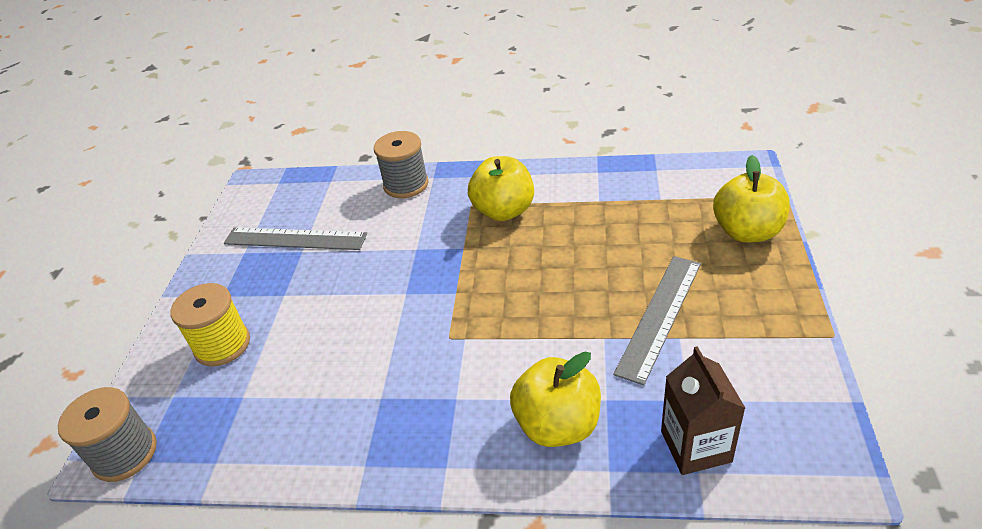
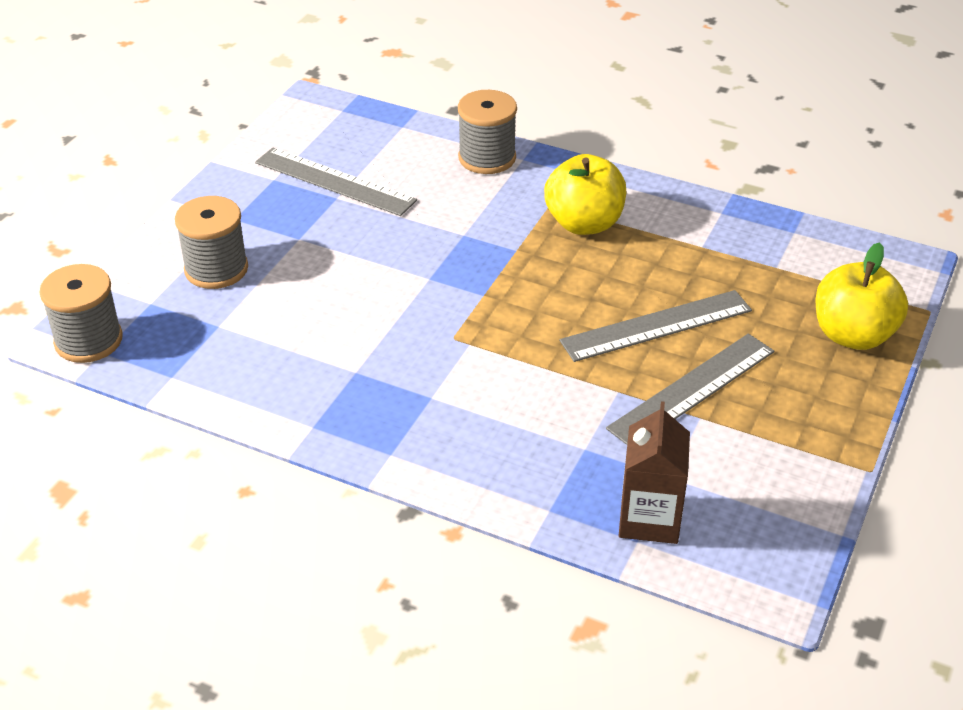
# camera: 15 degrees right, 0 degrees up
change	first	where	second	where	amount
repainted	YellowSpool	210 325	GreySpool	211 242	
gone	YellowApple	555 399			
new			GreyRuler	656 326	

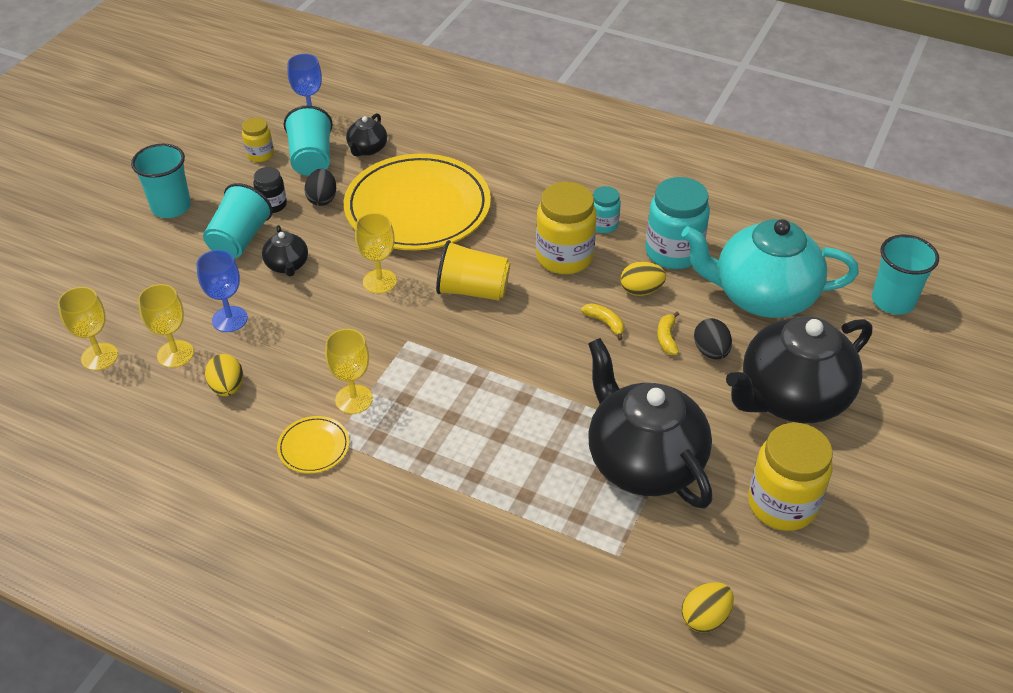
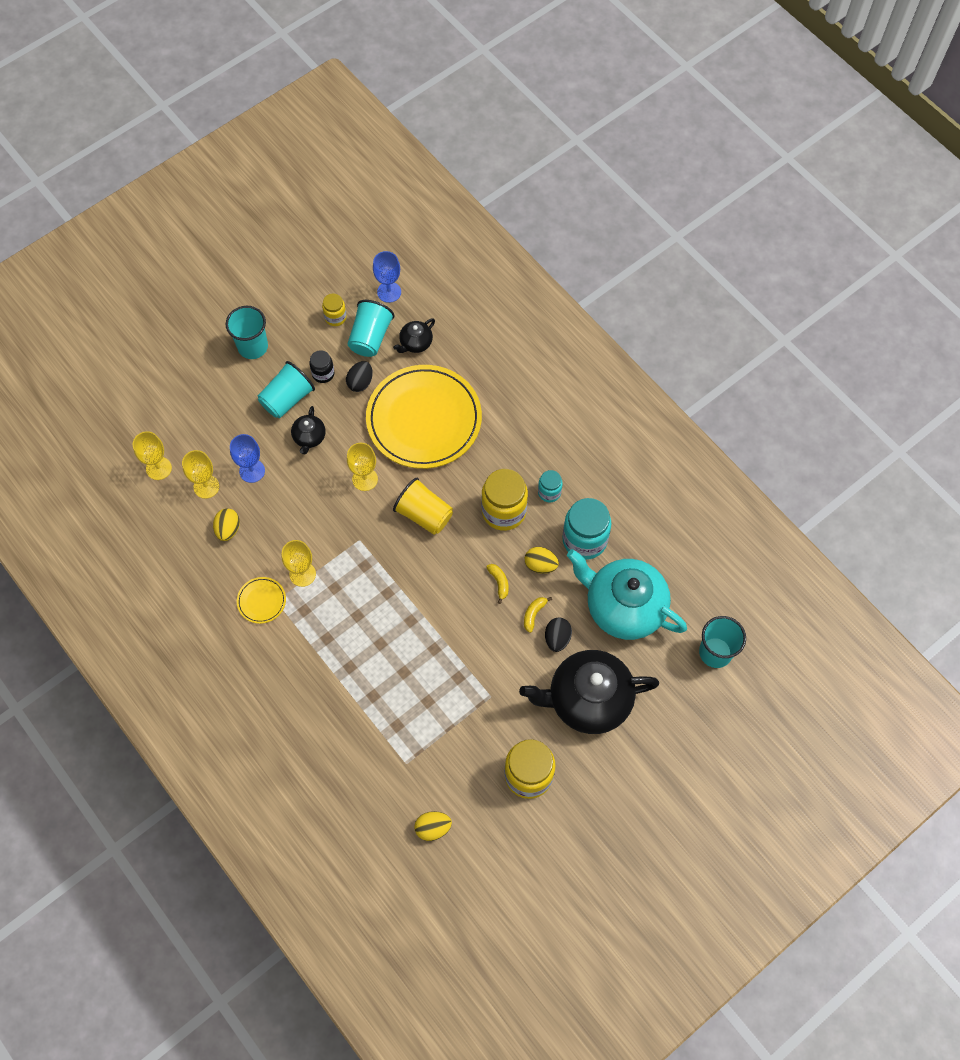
# camera: 25 degrees right, 20 degrees up
change	first	where	second	where	amount
gone	EbonyTeaPot	650 423			

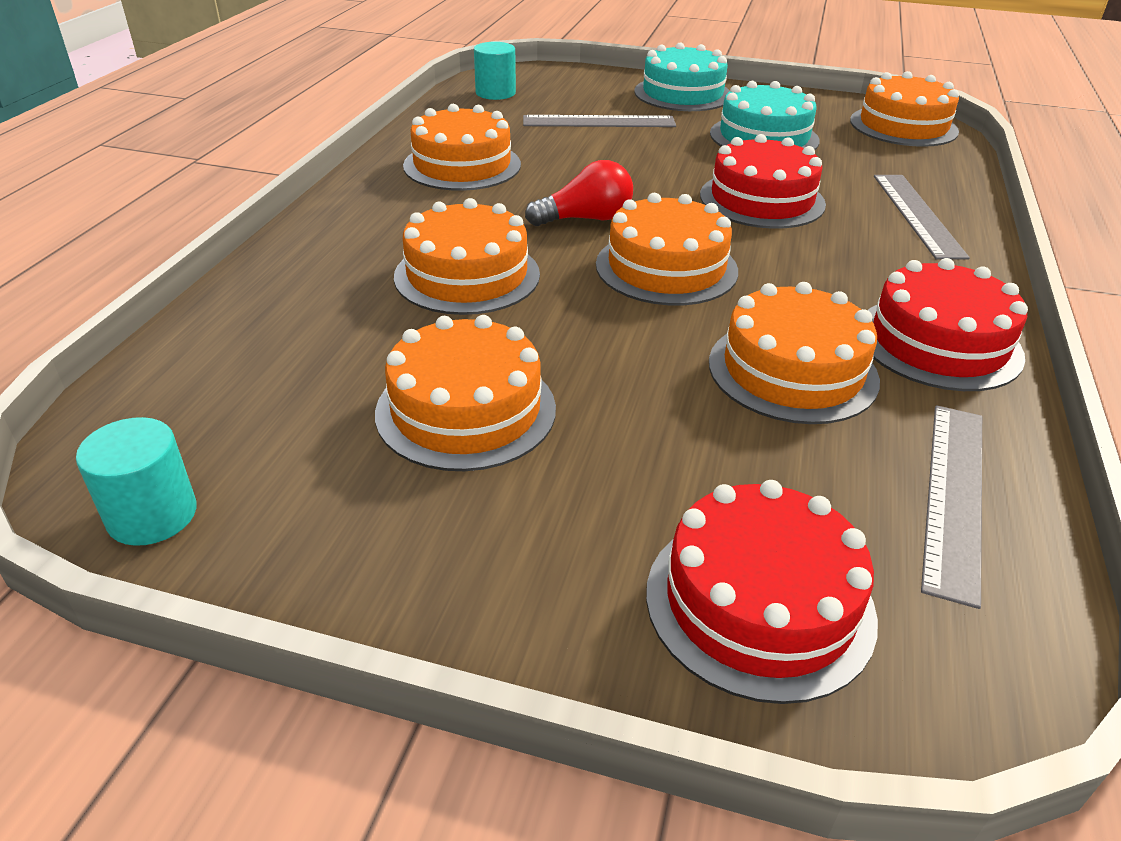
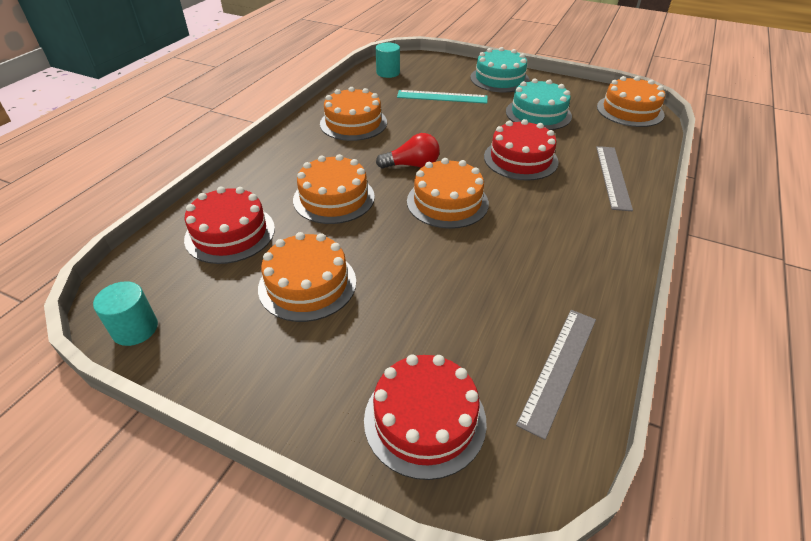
# camera: 10 degrees right, 5 degrees up
change	first	where	second	where	amount
repainted	GreyRuler	599 121	TealRuler	442 97	
gone	BrightOrangeGateau	794 353			
shifted	CrimsonGateau	948 324		229 225	

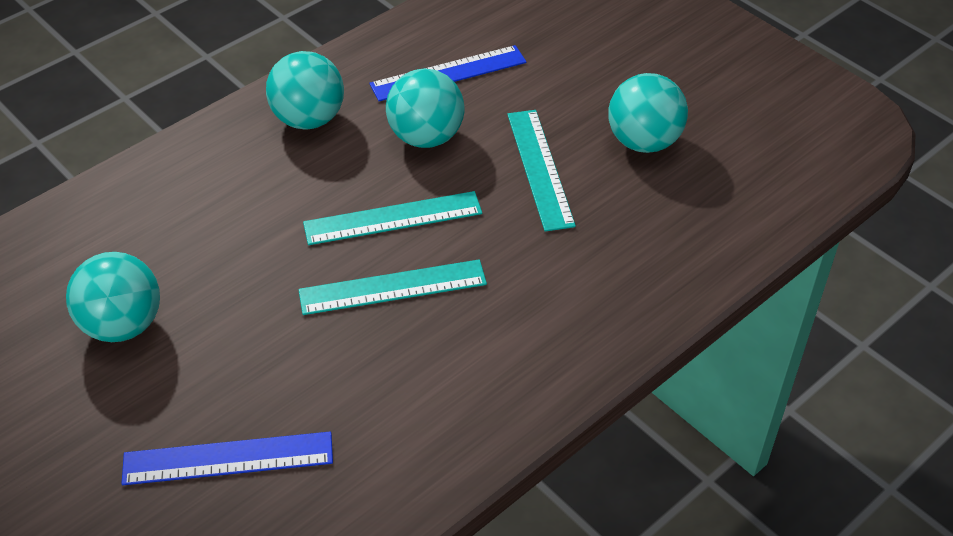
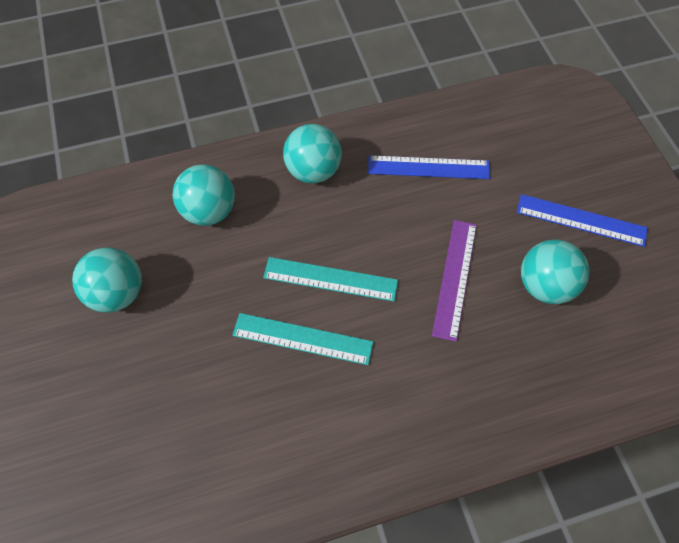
# camera: 25 degrees right, 15 degrees up
change	first	where	second	where	amount
shifted	RoyalBlueRuler	227 458		582 220	
shifted	TealBall	425 108		204 195	
repainted	TealRuler	541 171	PurpleRuler	454 281	

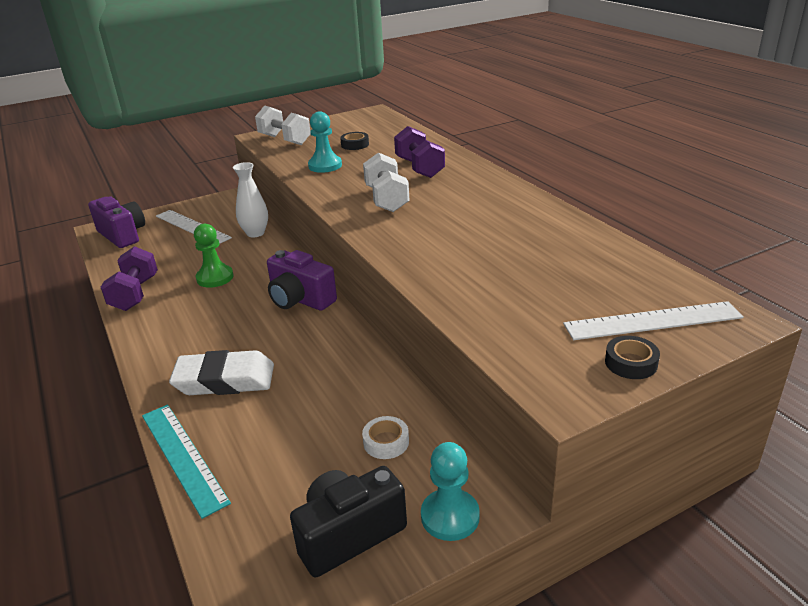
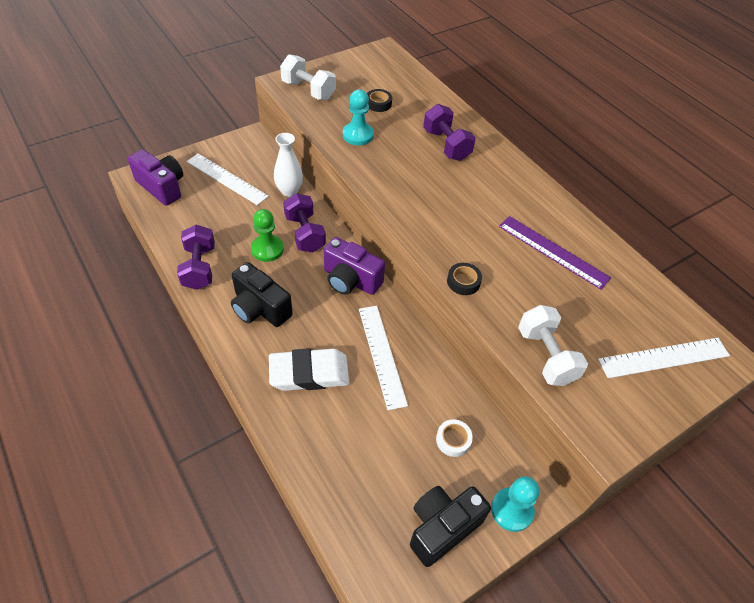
# camera: 10 degrees left, 20 degrees up
change	first	where	second	where	amount
gone	TealRuler	186 462			
shifted	WhiteHandWeight	386 182		553 345	
shifted	EbonyStickyTape	632 357		464 279	
new			EbonyCamera	262 294	
new			PurpleHandWeight	304 222	
new			WhiteRuler	383 358	
new			PurpleRuler	555 253	

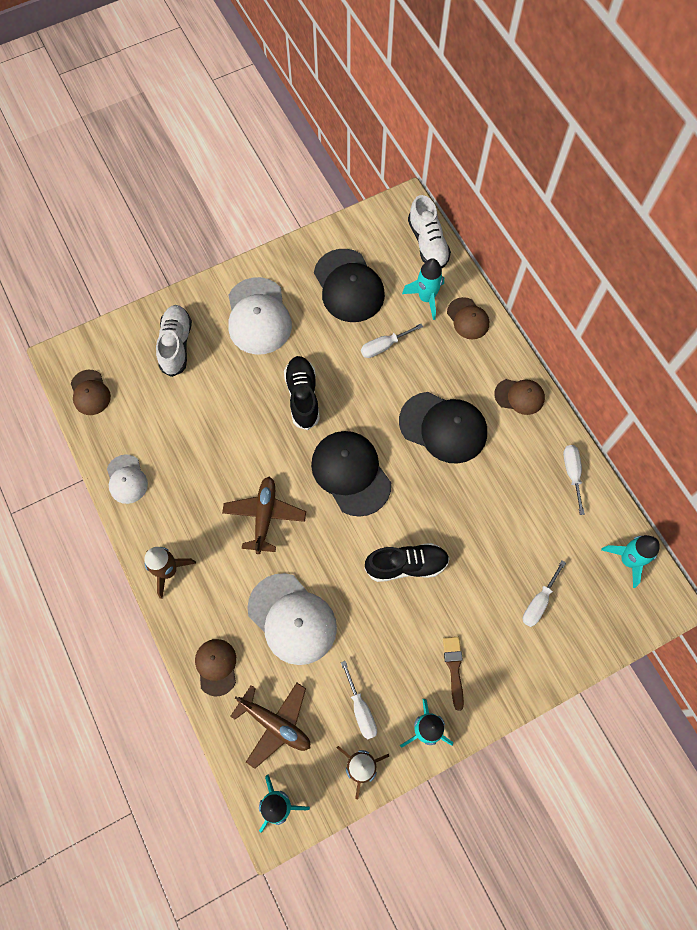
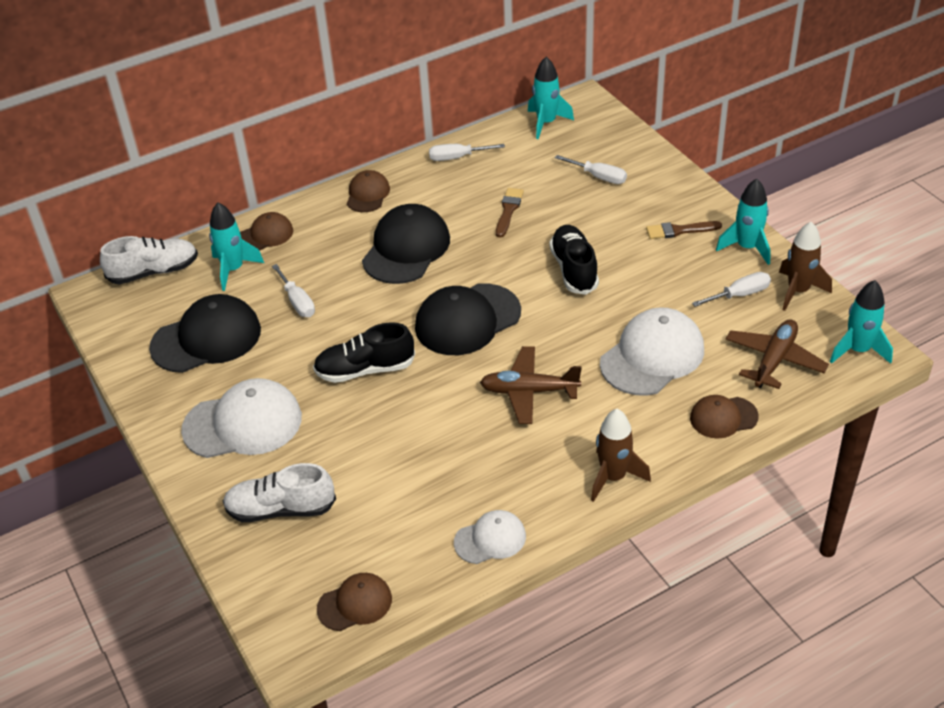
# camera: 90 degrees left, 25 degrees down
change	first	where	second	where	amount
new			RussetPaintbrush	510 213	

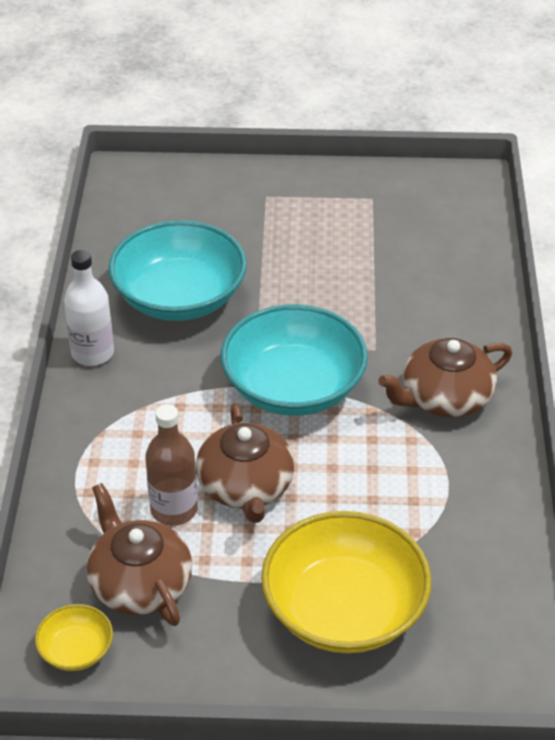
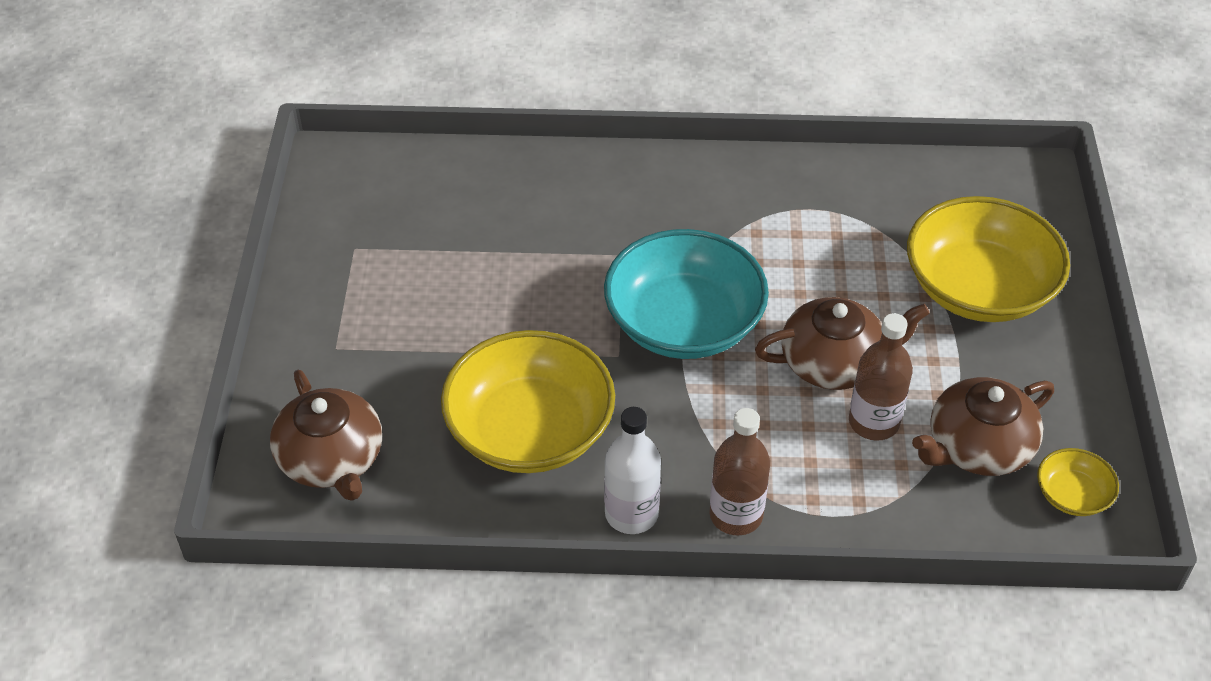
# camera: 90 degrees left, 5 degrees up
change	first	where	second	where	amount
repainted	TealServingBowl	178 270	YellowServingBowl	528 401	
shifted	RussetTeaPot	445 378		326 435	
new			RussetDrinkBottle	739 472	

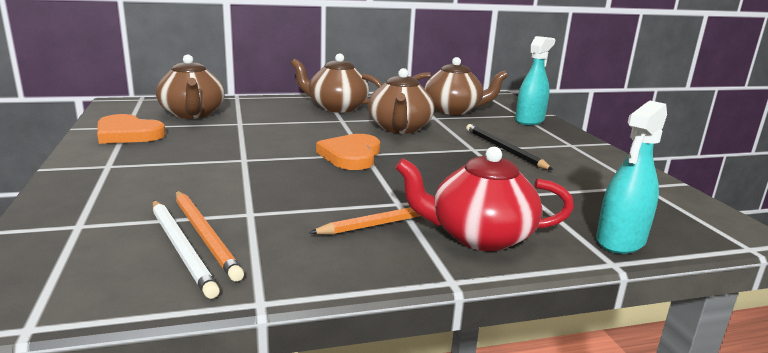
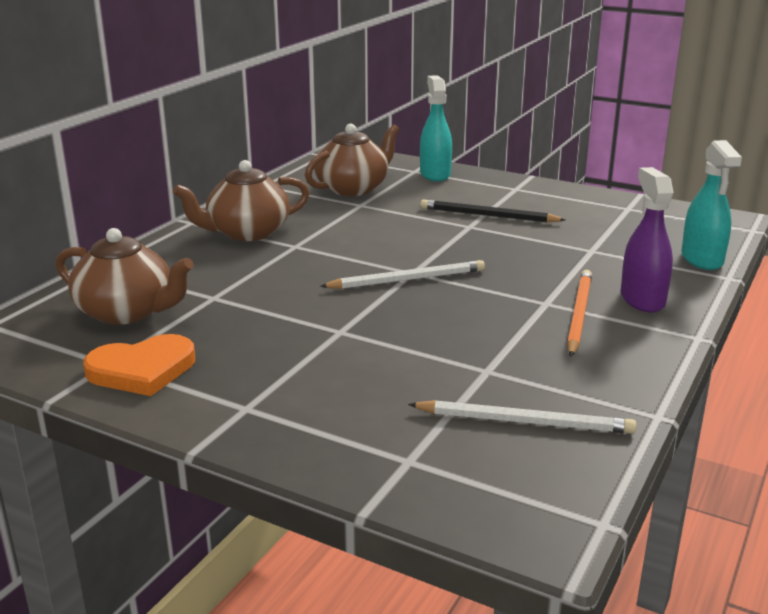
# camera: 45 degrees left, 5 degrees up
change	first	where	second	where	amount
gone	BrightOrangeLeadPencil	210 236			
swapped	BrightOrangeLoveHeart	348 152	WhiteLeadPencil	402 274	
gone	RussetTeaPot	401 101			
swapped	CrimsonTeaPot	484 199	PurpleSprayBottle	647 239	

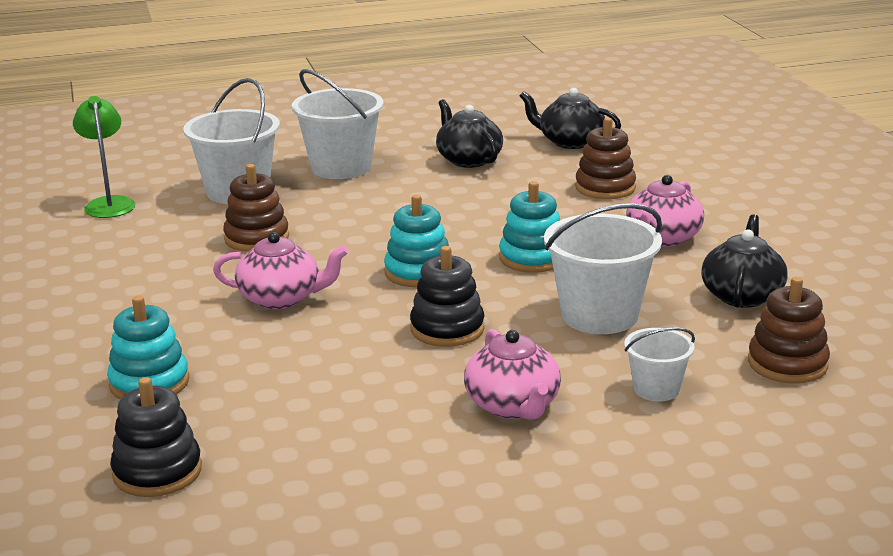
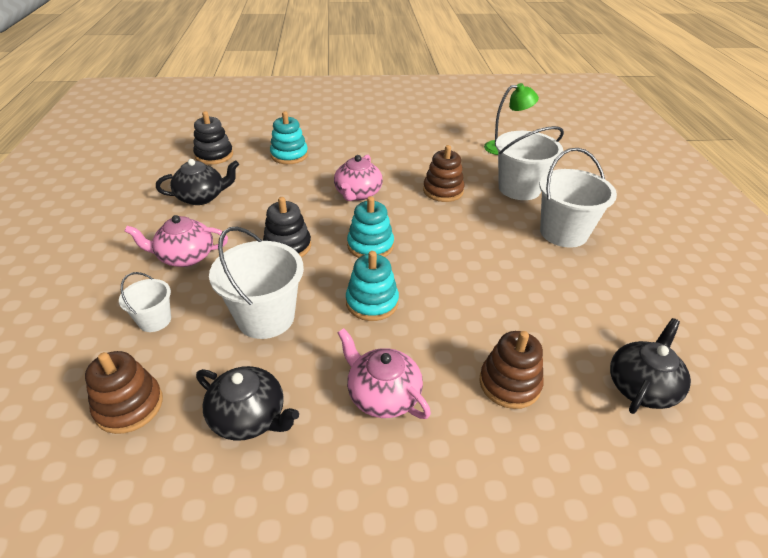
# camera: 100 degrees right, 15 degrees up
change	first	where	second	where	amount
shifted	EbonyTeaPot	469 133		197 182	

